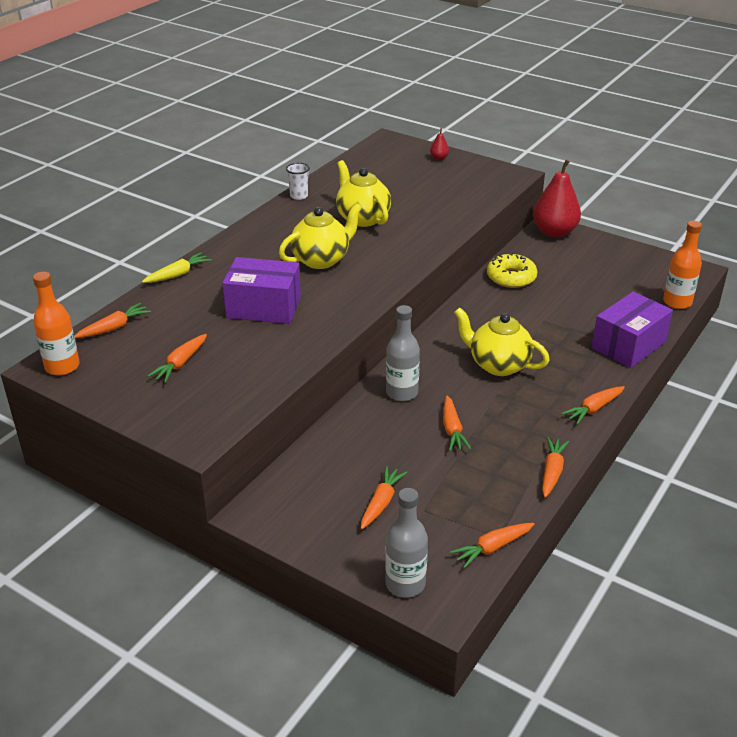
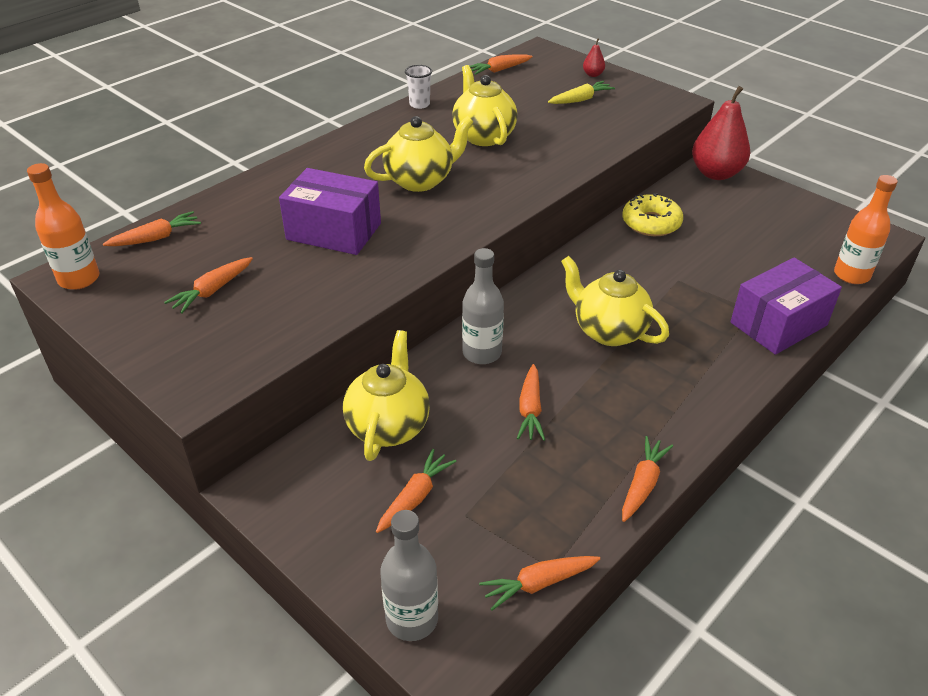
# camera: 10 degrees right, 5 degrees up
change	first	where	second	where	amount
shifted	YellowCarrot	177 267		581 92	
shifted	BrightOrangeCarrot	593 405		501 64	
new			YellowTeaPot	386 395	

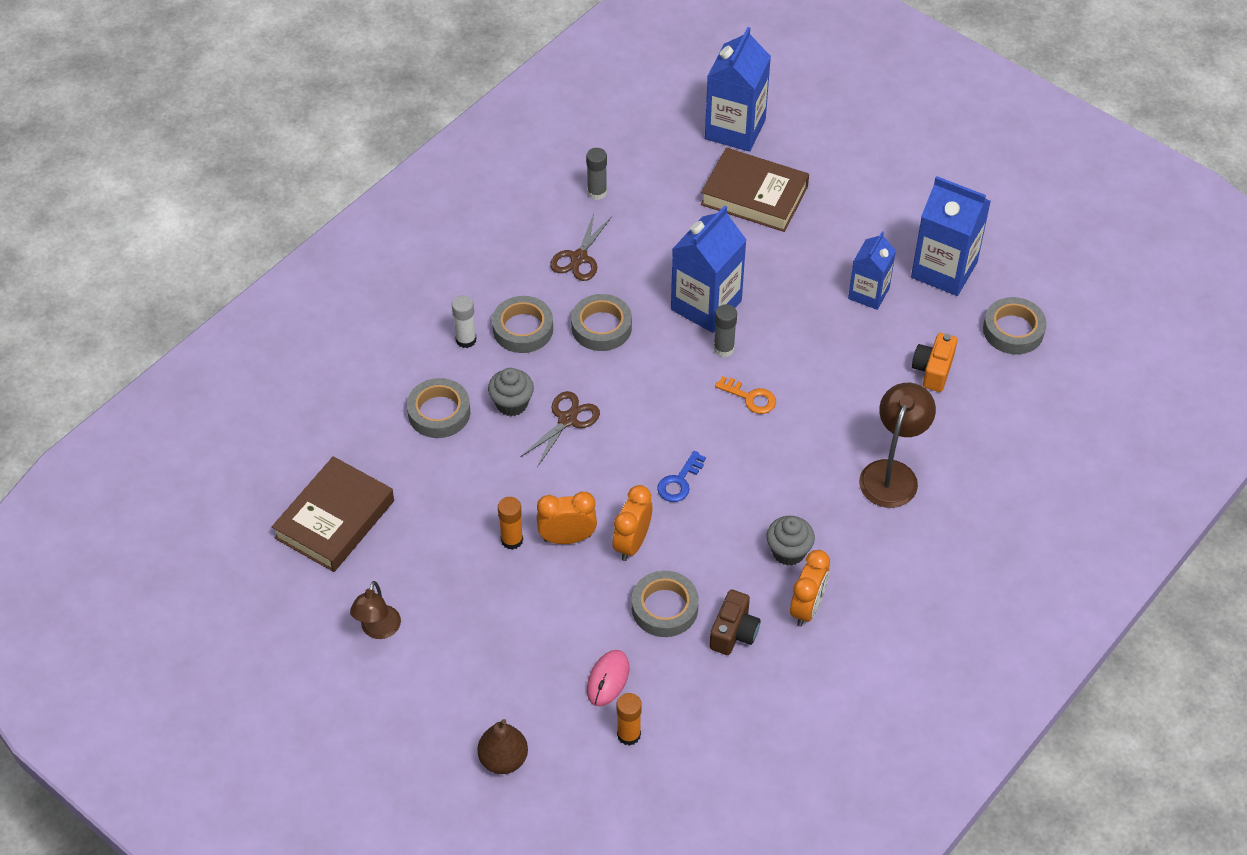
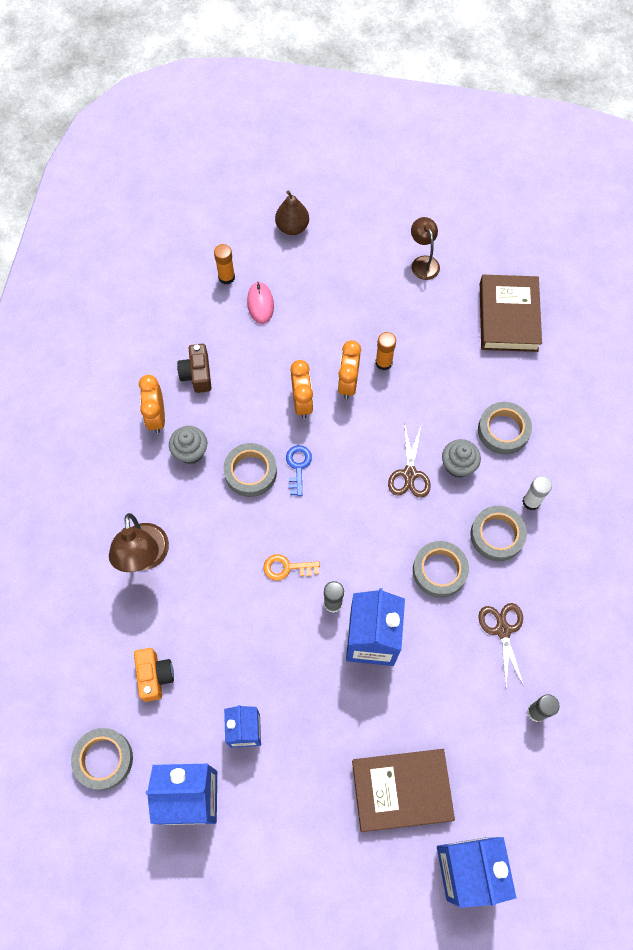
# camera: 150 degrees right, 15 degrees up
change	first	where	second	where	amount
rotated	BrightOrangeClock	567 518		349 369	135 degrees clockwise
shifted	GreyStickyTape	665 604		250 470	

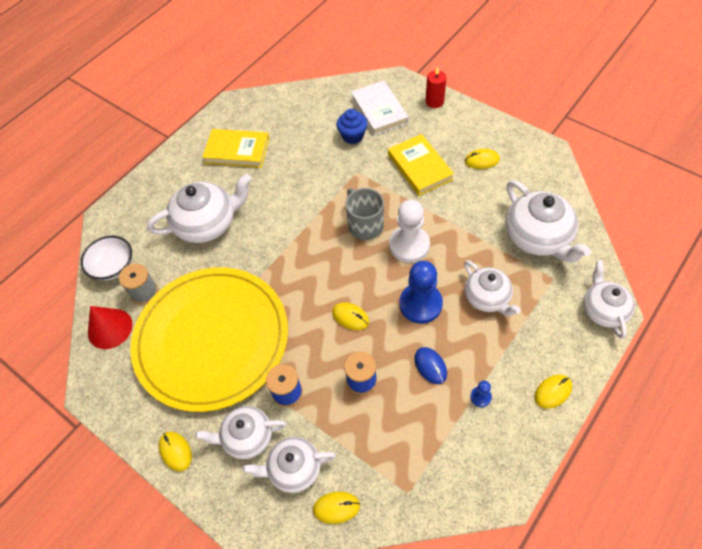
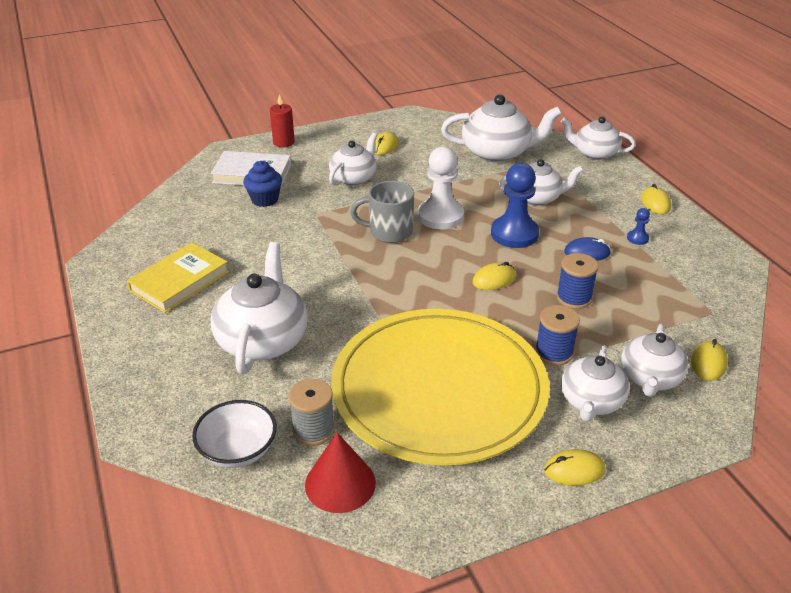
# camera: 65 degrees left, 20 degrees down
change	first	where	second	where	amount
swapped	YellowBook	421 165	WhiteTeaPot	353 159	

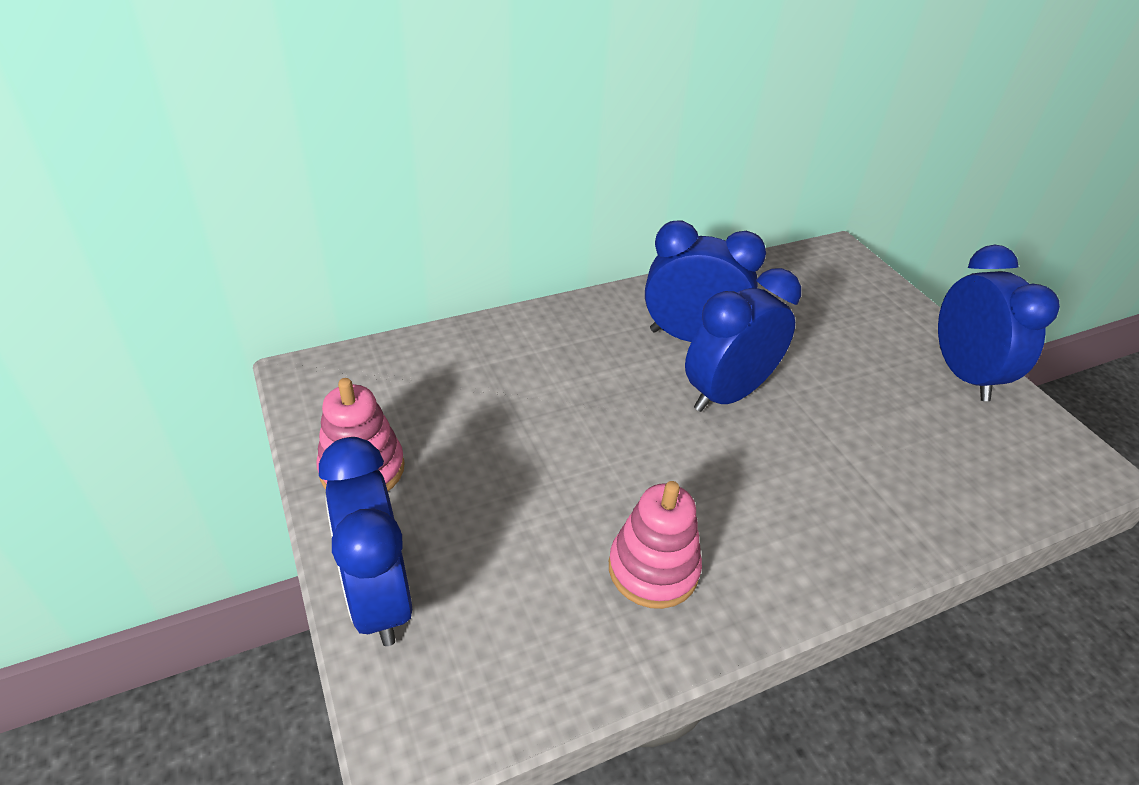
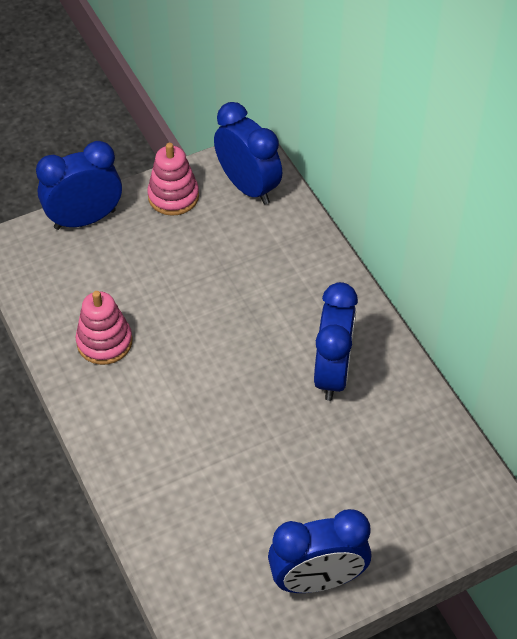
# camera: 90 degrees right, 10 degrees up
change	first	where	second	where	amount
shifted	RoyalBlueClock	743 340		248 153	

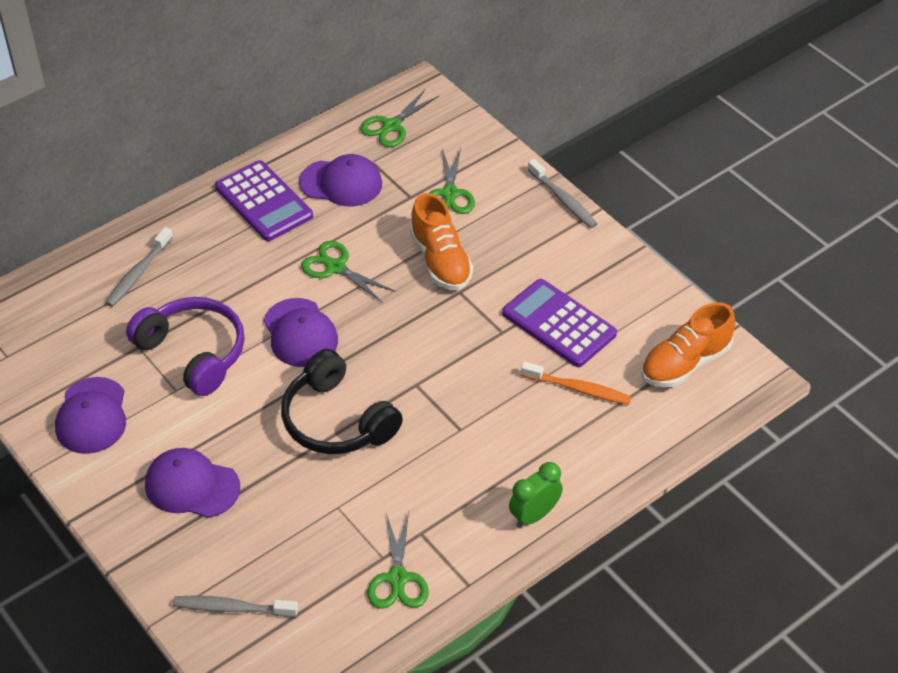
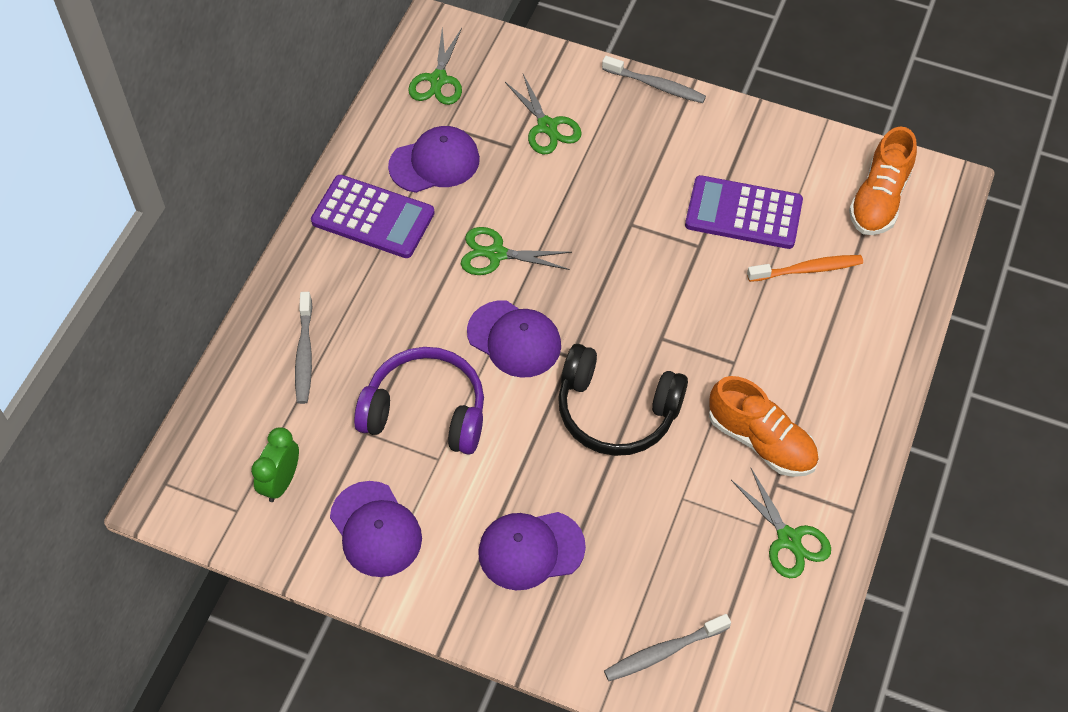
# camera: 30 degrees left, 10 degrees up
change	first	where	second	where	amount
shifted	BrightOrangeSneaker	441 241		764 426	
shifted	EmeraldClock	536 495		275 464	

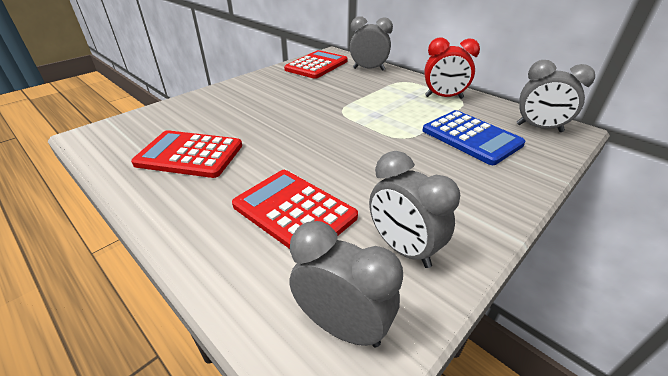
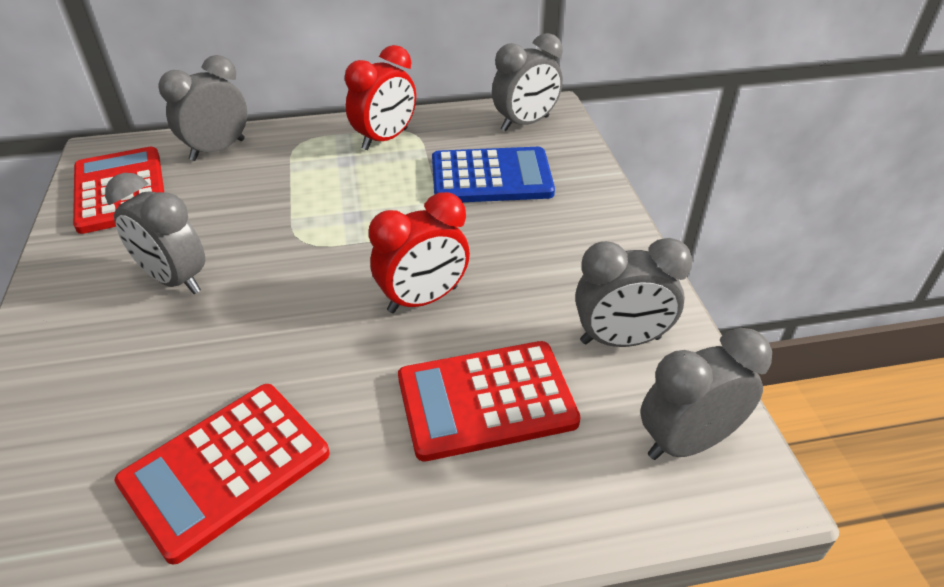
# camera: 55 degrees left, 5 degrees up
change	first	where	second	where	amount
new			GreyClock	155 233	
new			CrimsonClock	419 252	

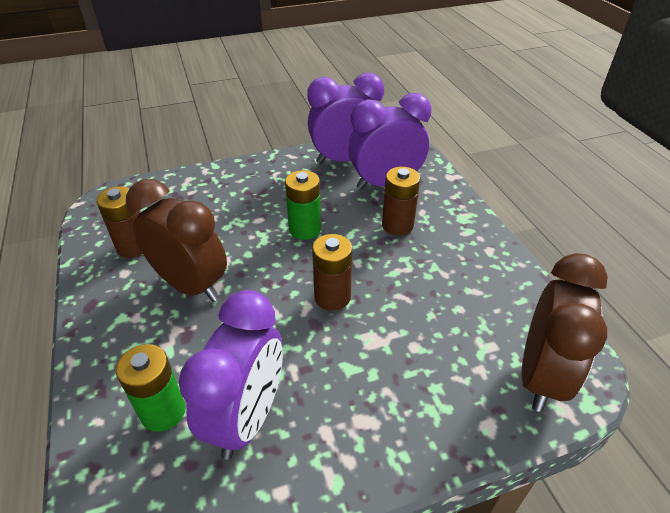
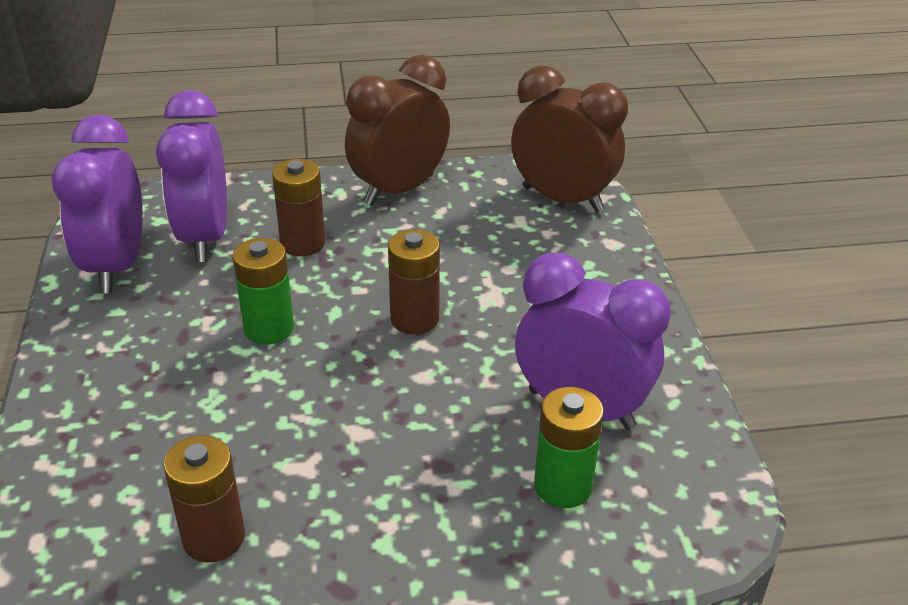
# camera: 80 degrees left, 5 degrees down
change	first	where	second	where	amount
shifted	RussetClock	176 240		397 130	

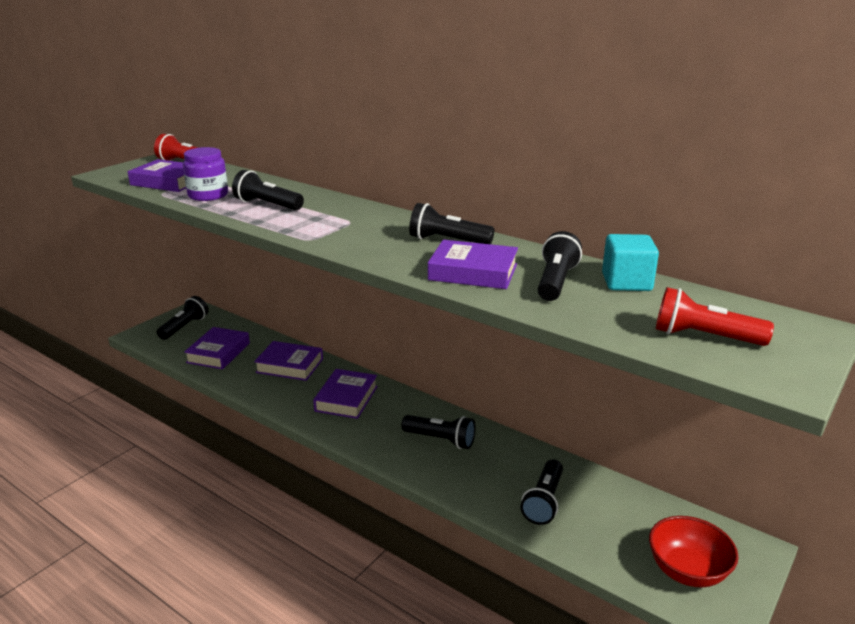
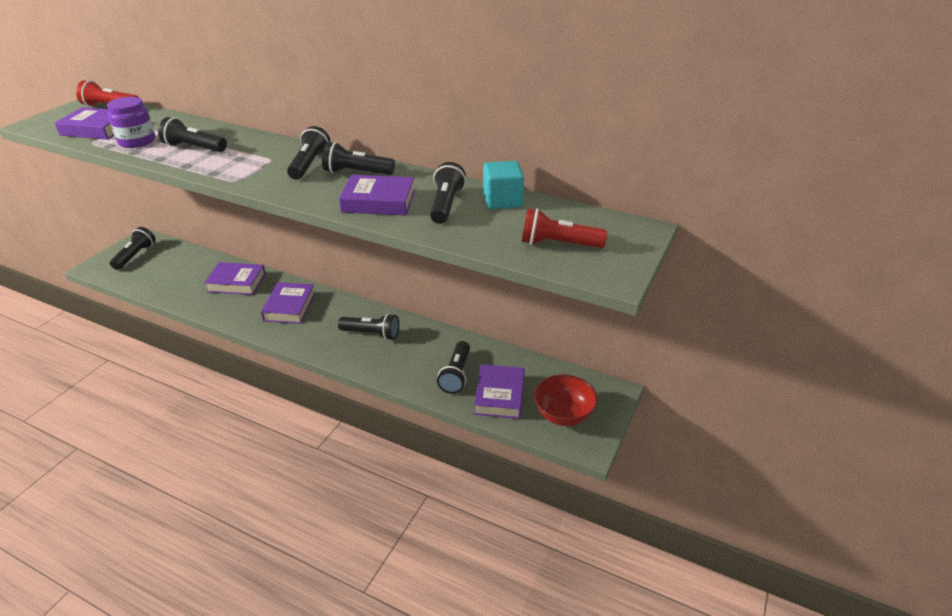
# camera: 10 degrees left, 10 degrees up
change	first	where	second	where	amount
shifted	PurpleBook	217 348		499 391	
new			EbonyPocketTorch	308 153	

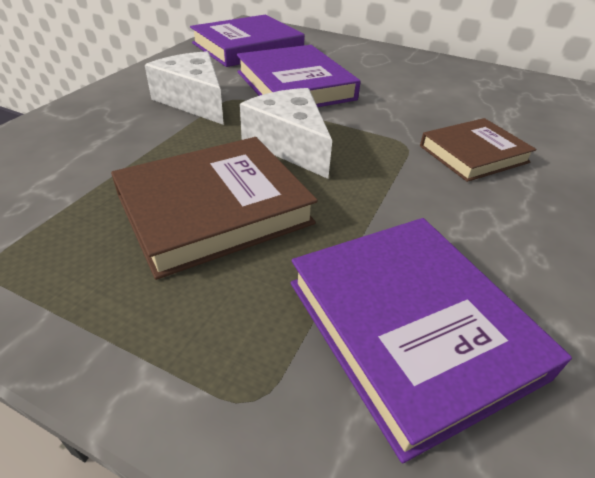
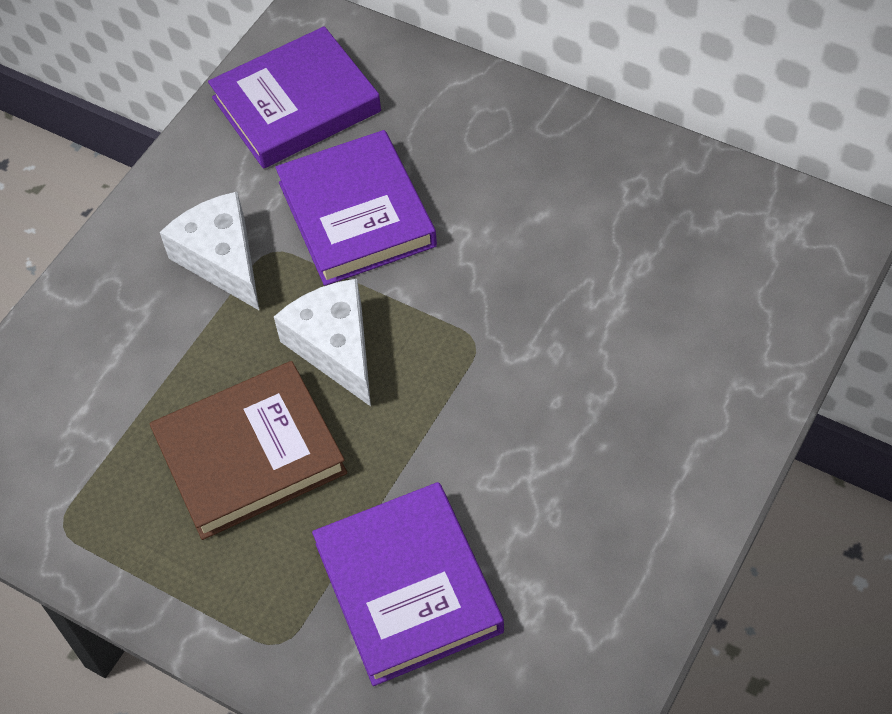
# camera: 10 degrees right, 15 degrees up
change	first	where	second	where	amount
gone	RussetBook	478 150			

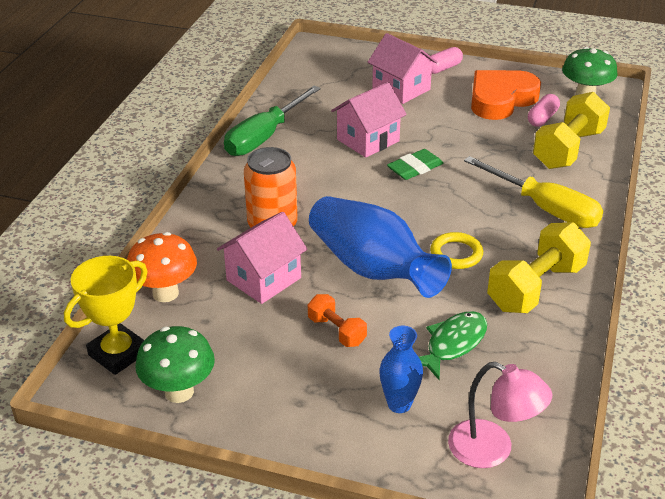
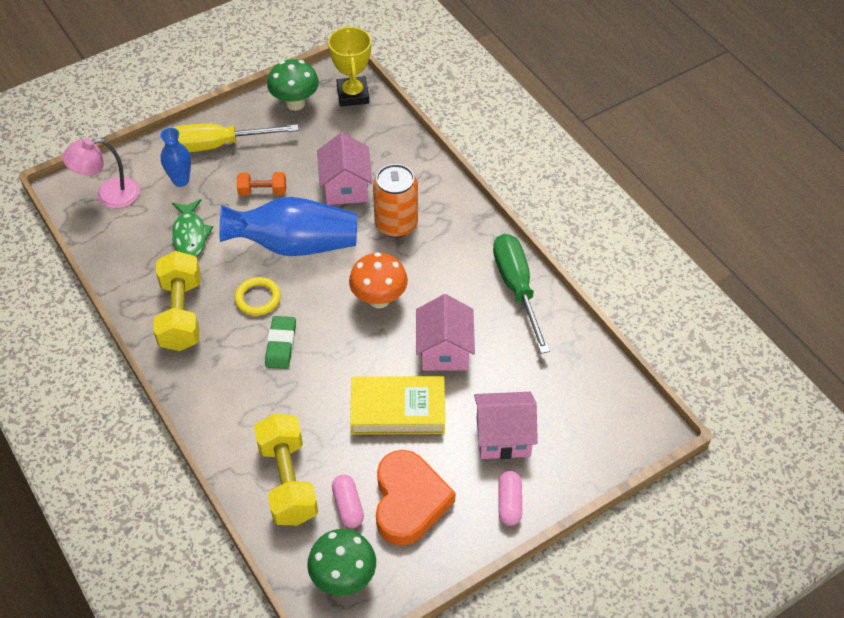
# camera: 130 degrees right, 15 degrees up
change	first	where	second	where	amount
shifted	BrightOrangeToadstool	162 267		378 280	
shifted	EmeraldPencilEraser	415 164		280 342	
shifted	YellowFlatScrewdriver	533 192		236 138	
new			YellowBook	397 405	

